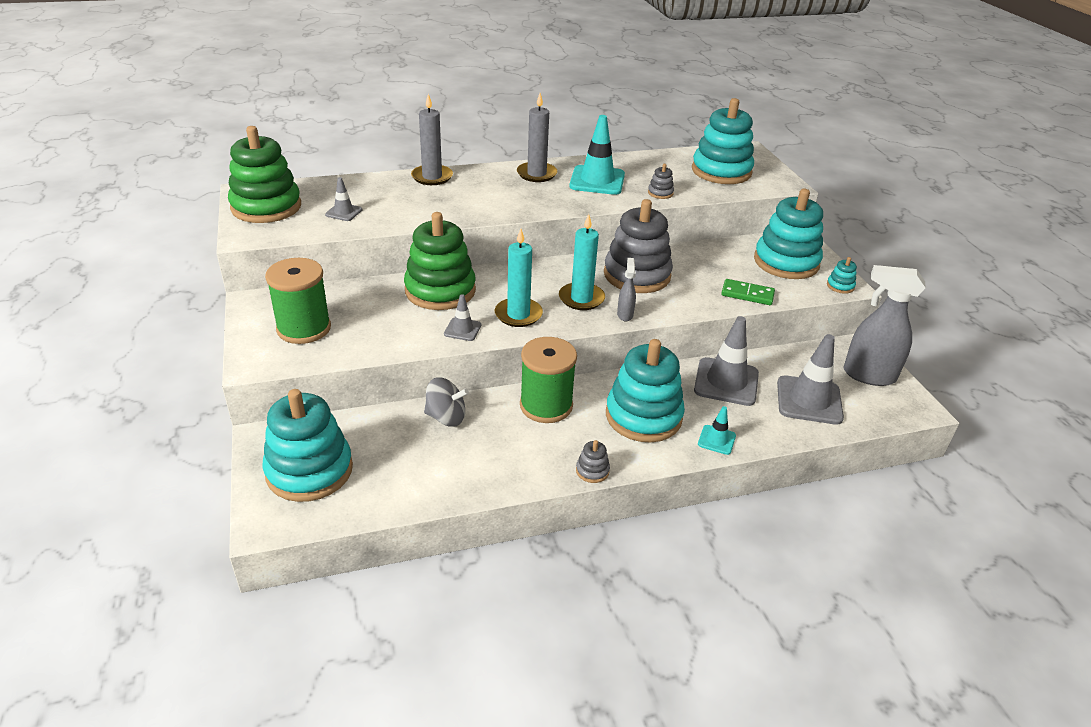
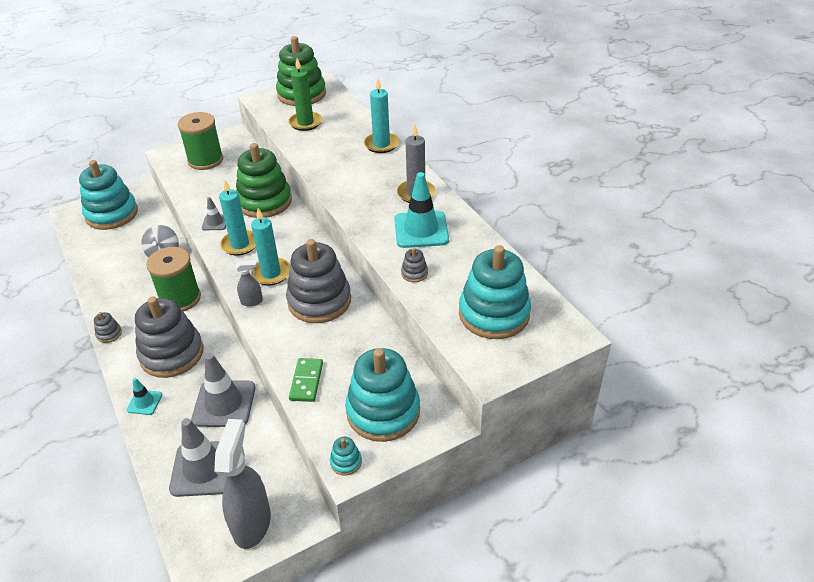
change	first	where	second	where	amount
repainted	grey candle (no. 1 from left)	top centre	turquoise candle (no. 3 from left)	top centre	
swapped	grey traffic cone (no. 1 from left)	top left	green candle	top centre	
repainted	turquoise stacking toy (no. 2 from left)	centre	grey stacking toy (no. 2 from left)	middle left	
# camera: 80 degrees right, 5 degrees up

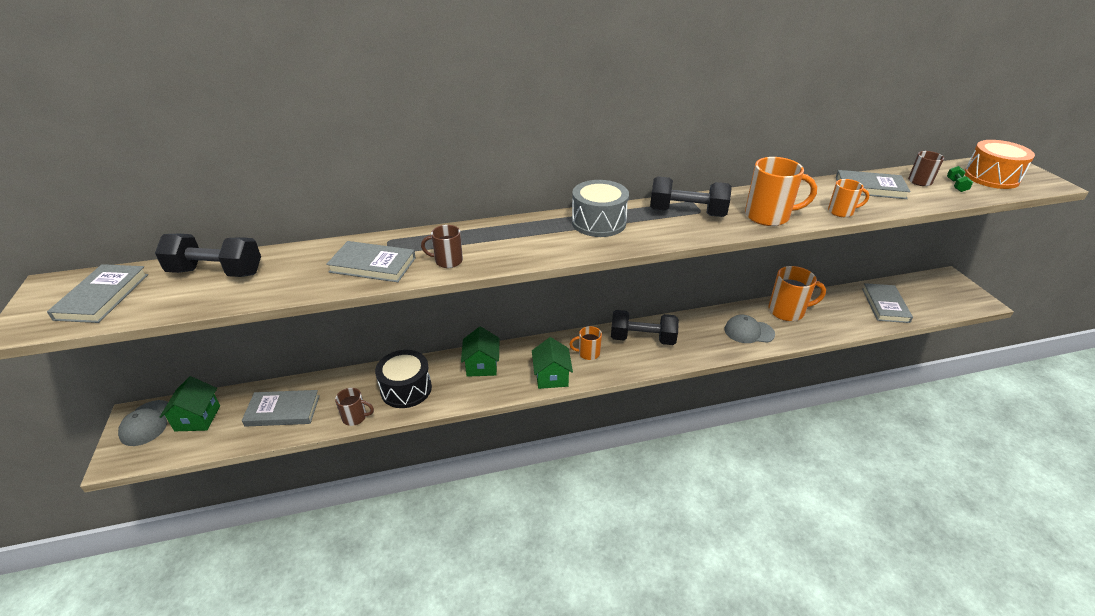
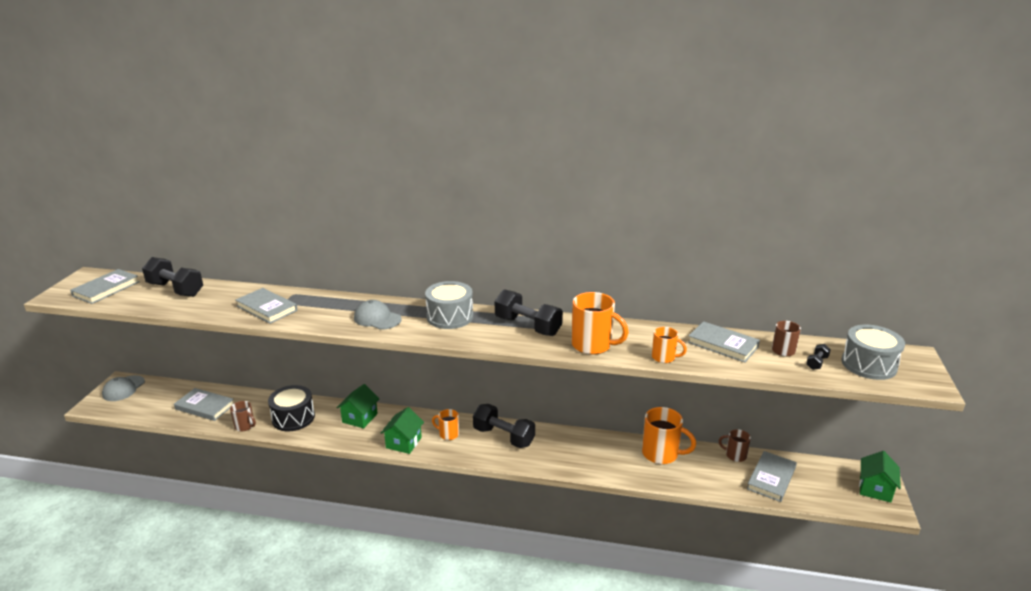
change	first	where	second	where	amount
repainted	orange drum	top right	grey drum (no. 2 from left)	middle right	
repainted	green dumbbell	top right	black dumbbell (no. 4 from left)	middle right	
shifted	brown mug (no. 2 from left)	centre		bottom right	
shifted	grey cap (no. 2 from left)	middle right		centre	
shifted	green house (no. 1 from left in the first image)	middle left	green house (no. 3 from left)	bottom right	
# camera: 25 degrees right, 10 degrees down

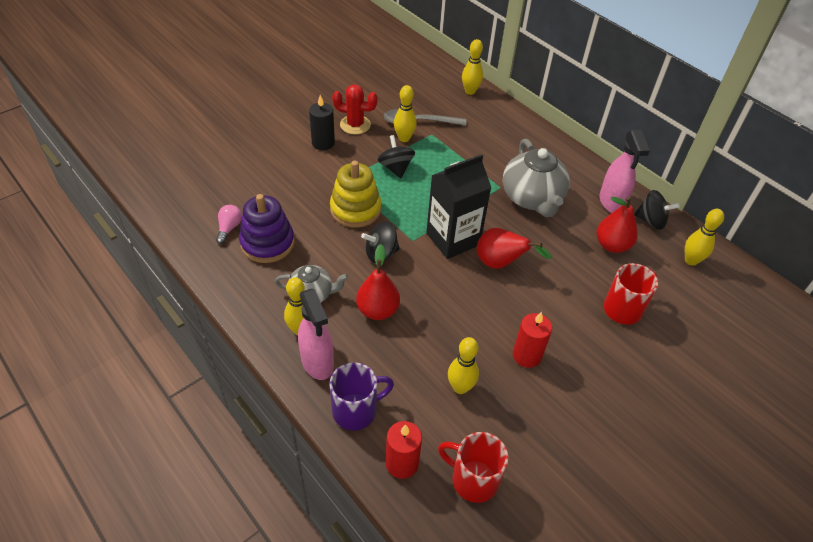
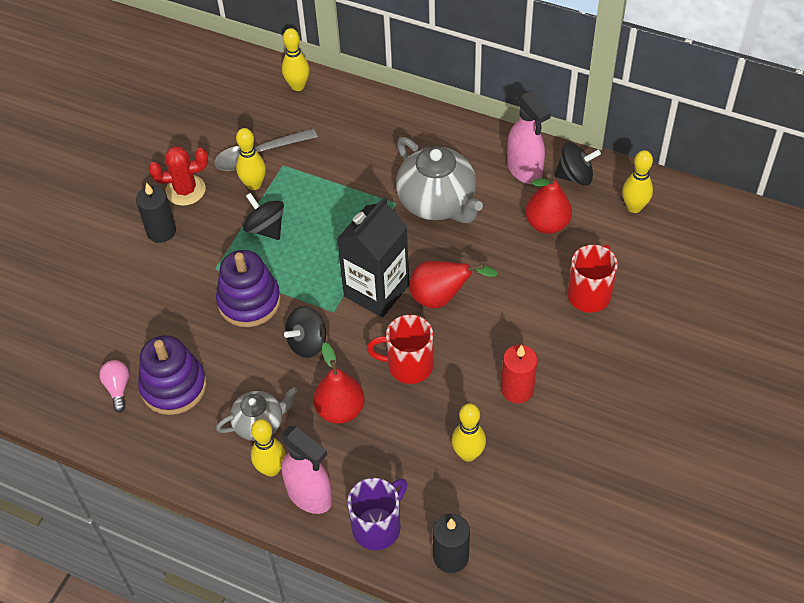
change	first	where	second	where	amount
repainted	yellow stacking toy	centre	purple stacking toy (no. 2 from left)	middle left	
repainted	red candle (no. 1 from left)	bottom centre	black candle (no. 2 from left)	bottom centre	
shifted	red mug (no. 1 from left)	bottom centre		centre	
# camera: 20 degrees left, 5 degrees up

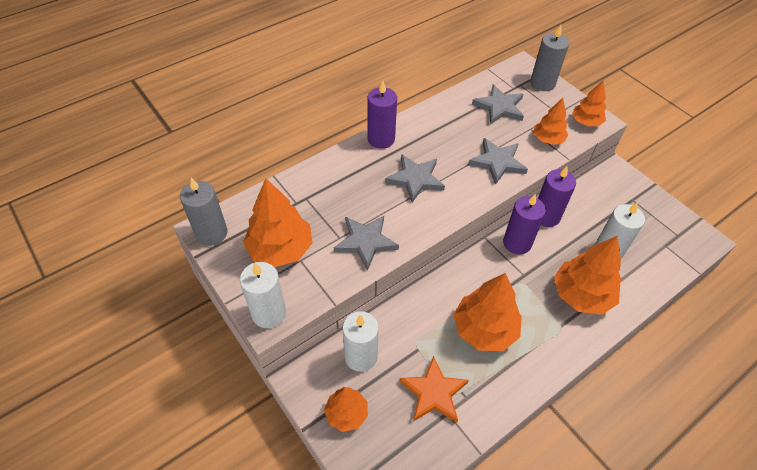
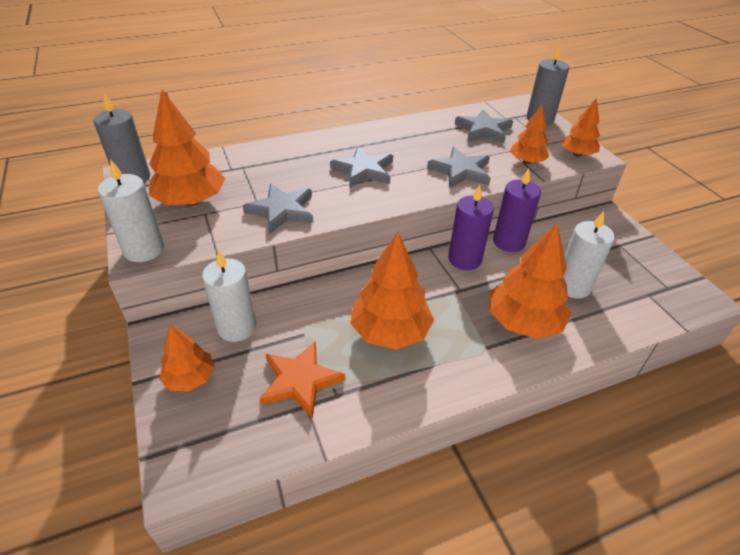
change	first	where	second	where	amount
gone	purple candle (no. 1 from left)	top centre			
# camera: 15 degrees right, 10 degrees down

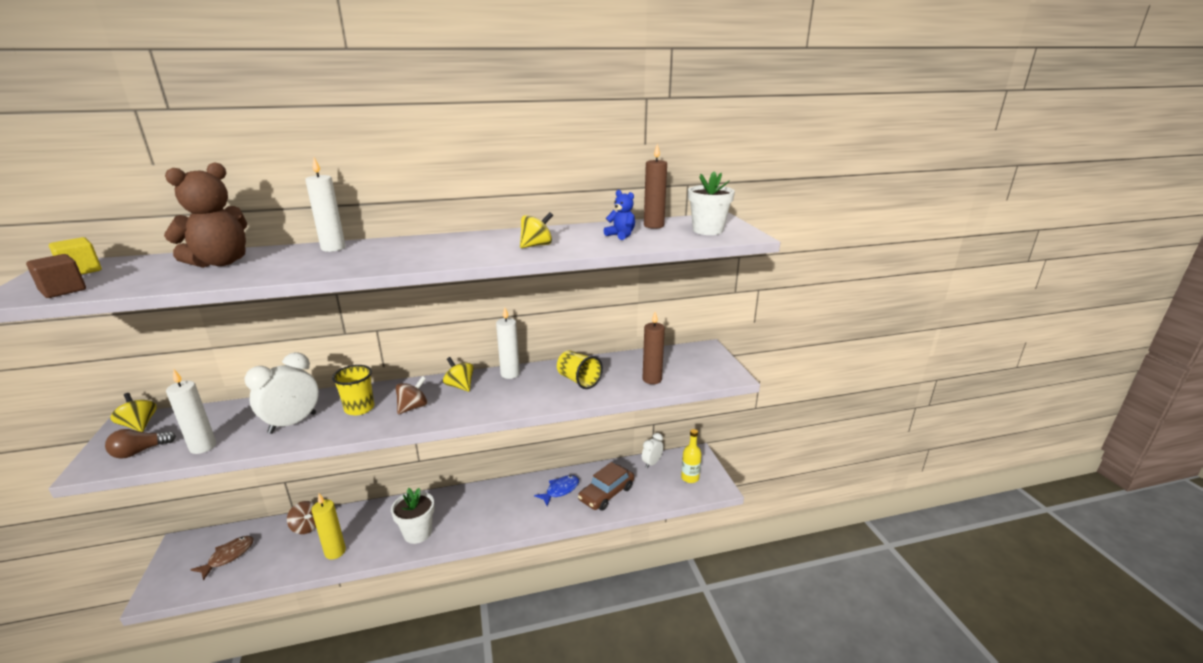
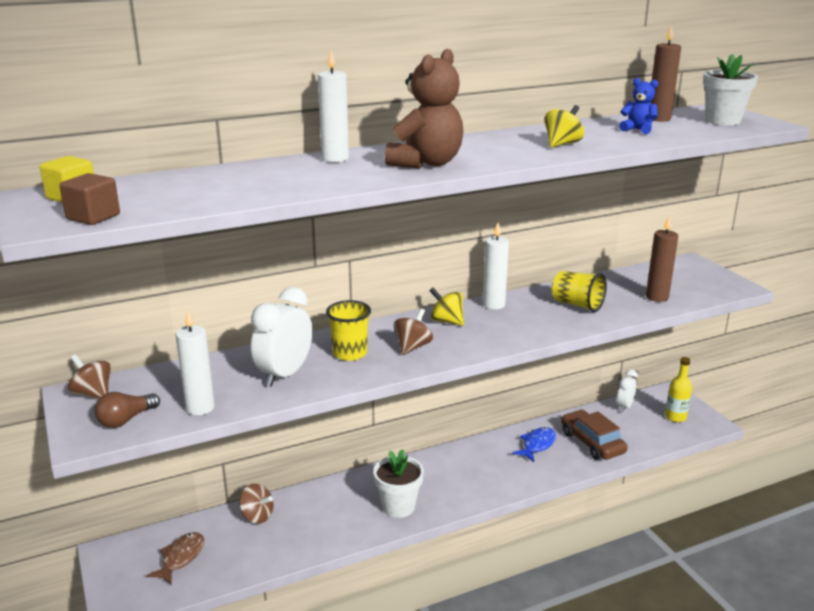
change	first	where	second	where	amount
shifted	brown teddy bear	top left		top centre	
repainted	yellow spinning top (no. 1 from left)	middle left	brown spinning top (no. 1 from left)	middle left	
rotated	brown car	bottom centre		bottom right	120 degrees clockwise
gone	yellow candle	bottom left			
# camera: 10 degrees left, 0 degrees up

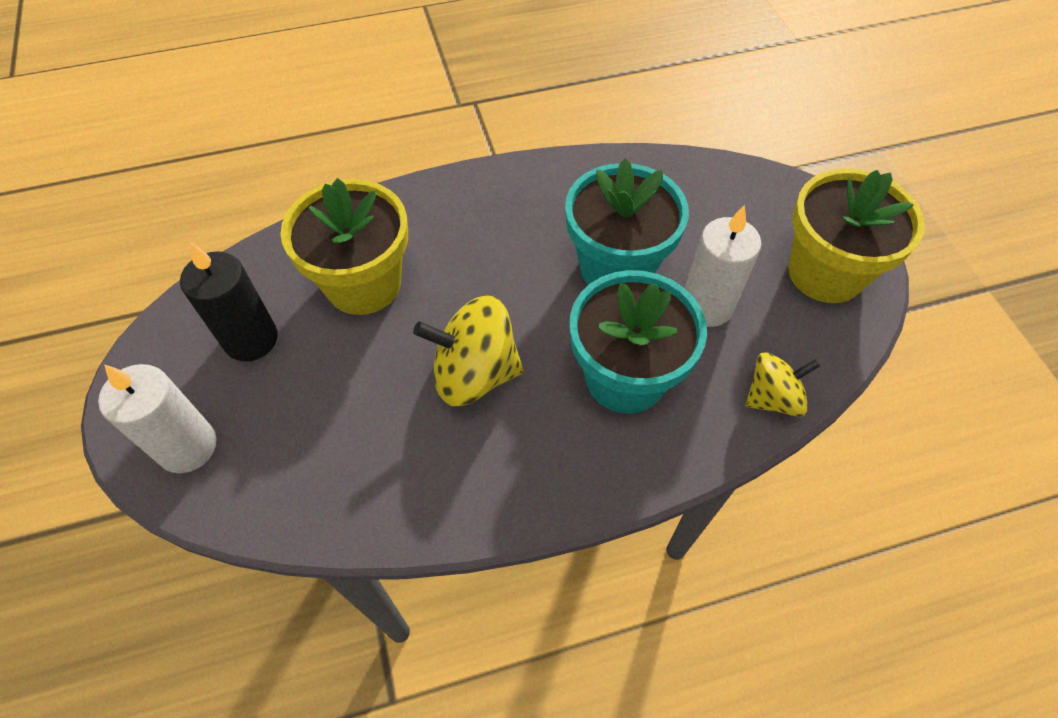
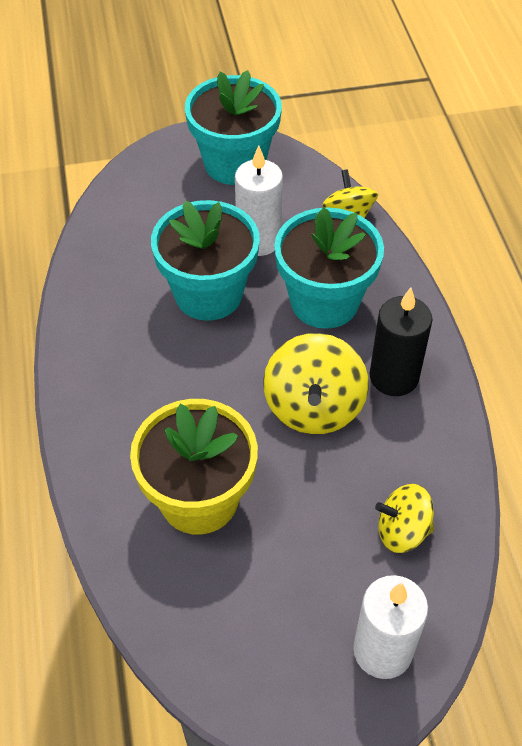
change	first	where	second	where	amount
repainted	yellow flower pot (no. 2 from left)	top right	turquoise flower pot (no. 2 from left)	top centre	
shifted	black candle	middle left		middle right	
new			yellow spinning top (no. 3 from left)	bottom right	
# camera: 85 degrees left, 5 degrees down

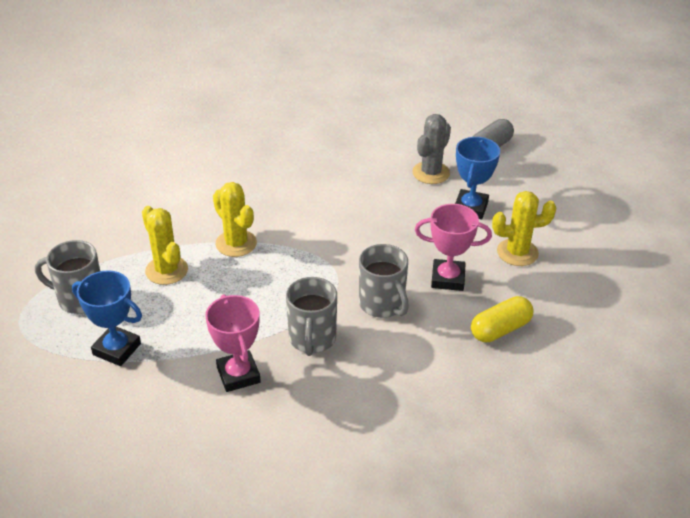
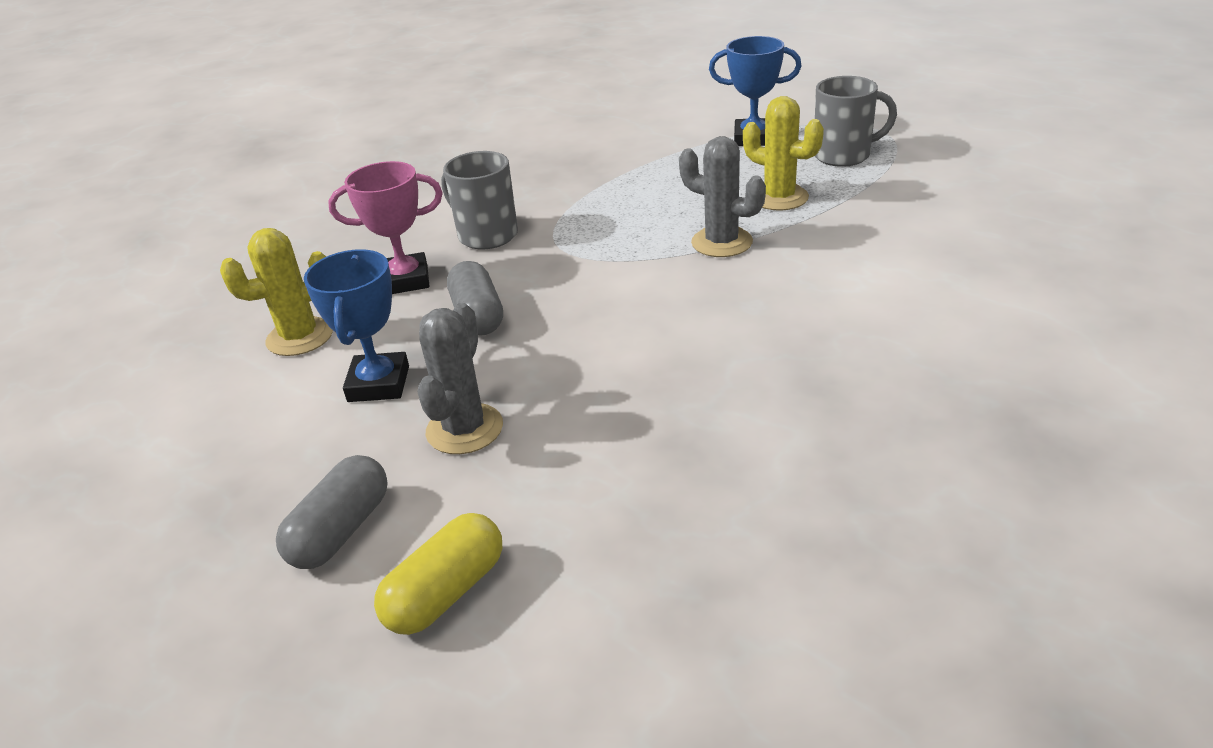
change	first	where	second	where	amount
repainted	yellow cactus (no. 2 from left)	centre	grey cactus (no. 2 from left)	top centre	
gone	grey mug (no. 2 from left)	centre			
gone	pink trophy (no. 1 from left)	centre			
shifted	yellow capsule	middle right		bottom centre	
new			grey capsule (no. 2 from left)	centre	
# camera: 165 degrees right, 5 degrees down

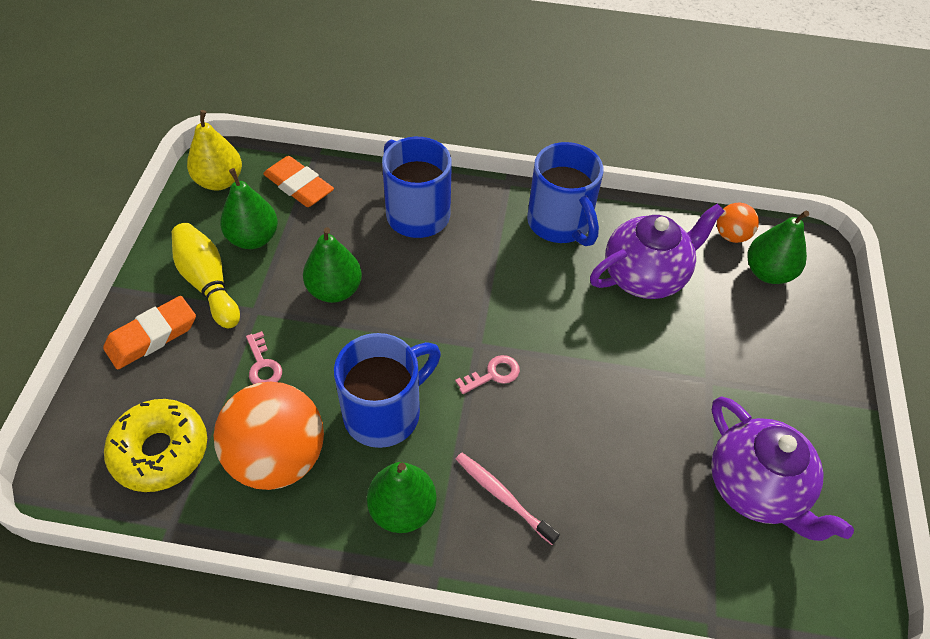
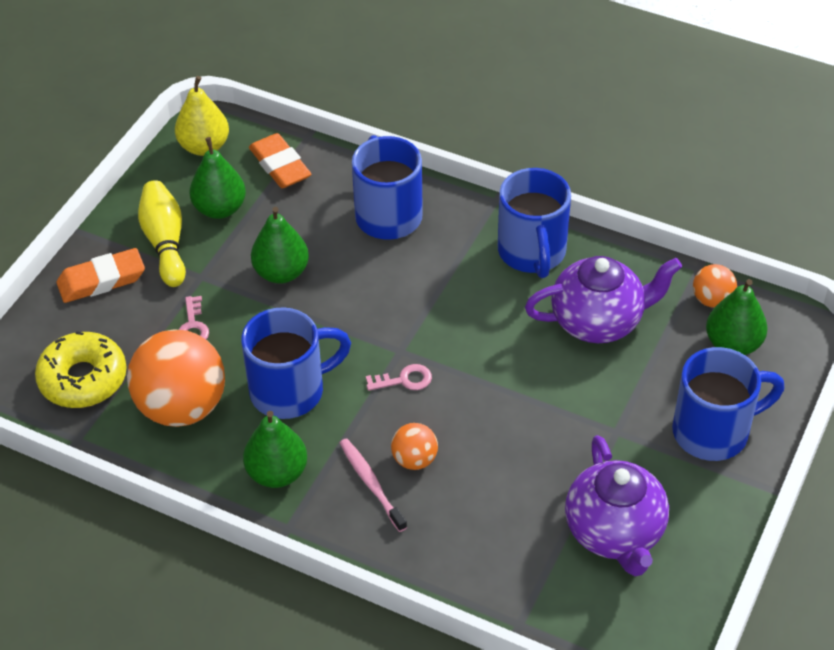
change	first	where	second	where	amount
new			blue mug (no. 4 from left)	middle right	
new			orange ball (no. 2 from left)	bottom centre	
# camera: 20 degrees right, 5 degrees down

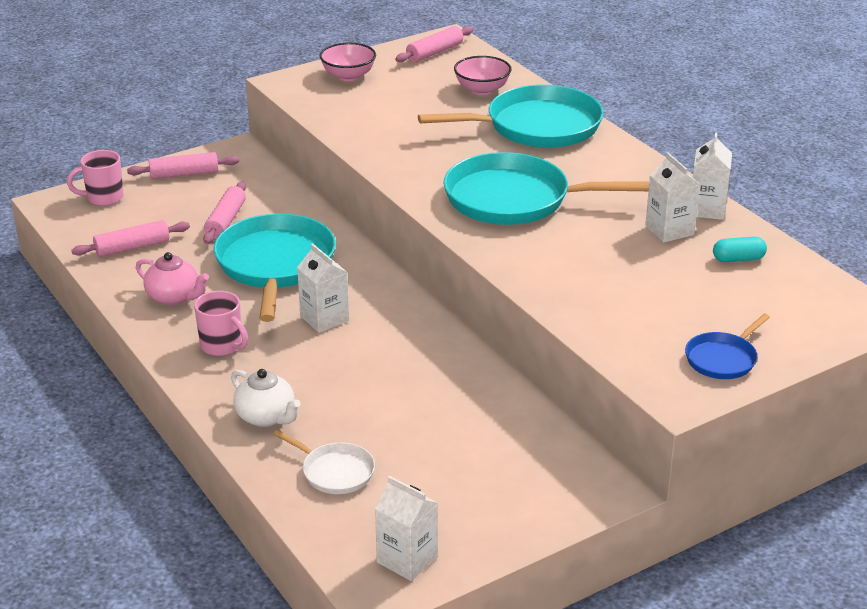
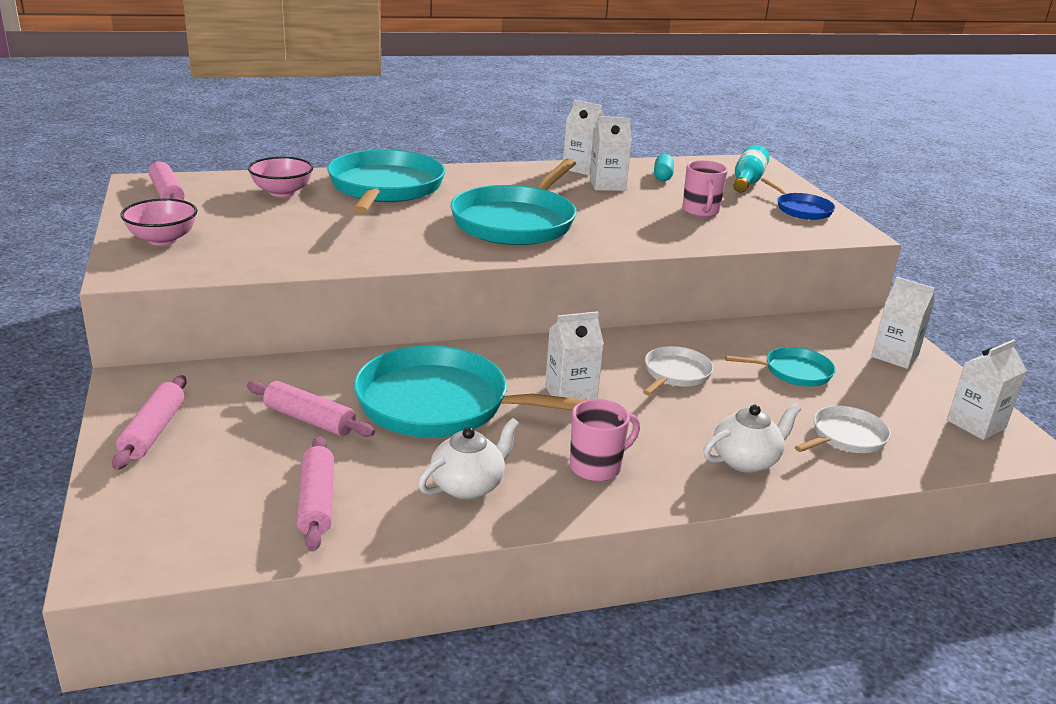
change	first	where	second	where	amount
shifted	pink mug (no. 1 from left in the first image)	top left	pink mug (no. 2 from left)	top right	
repainted	pink teapot	middle left	white teapot (no. 1 from left)	centre	
new			turquoise bottle	top right	
new			white carton (no. 4 from left)	middle right	
new			white pan (no. 1 from left)	centre	
new			turquoise pan (no. 4 from left)	middle right	
# camera: 75 degrees left, 5 degrees down

